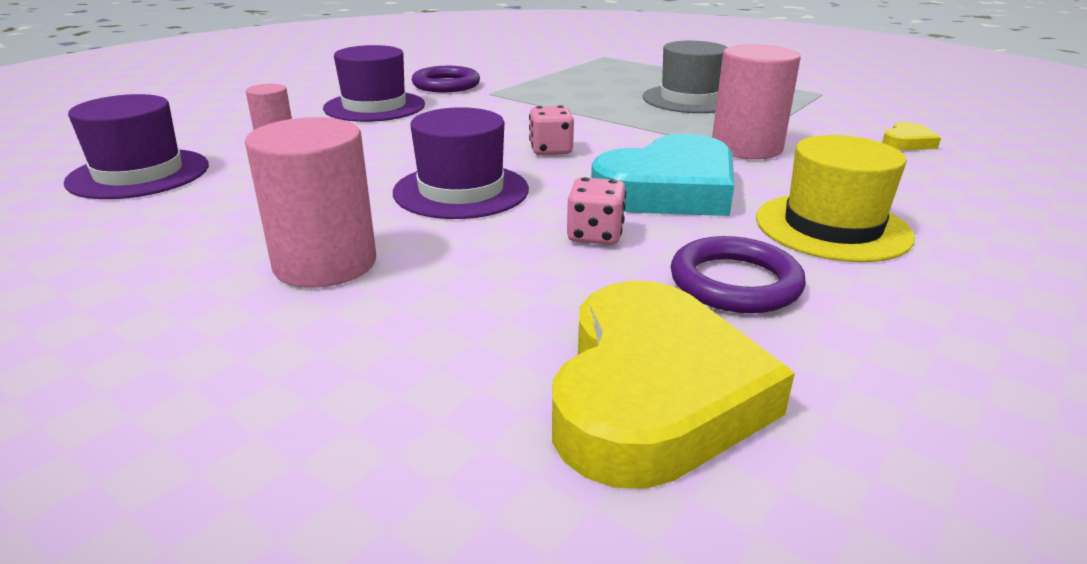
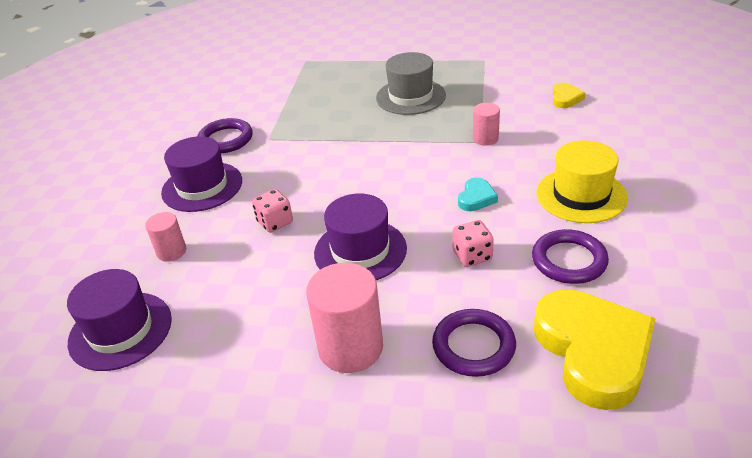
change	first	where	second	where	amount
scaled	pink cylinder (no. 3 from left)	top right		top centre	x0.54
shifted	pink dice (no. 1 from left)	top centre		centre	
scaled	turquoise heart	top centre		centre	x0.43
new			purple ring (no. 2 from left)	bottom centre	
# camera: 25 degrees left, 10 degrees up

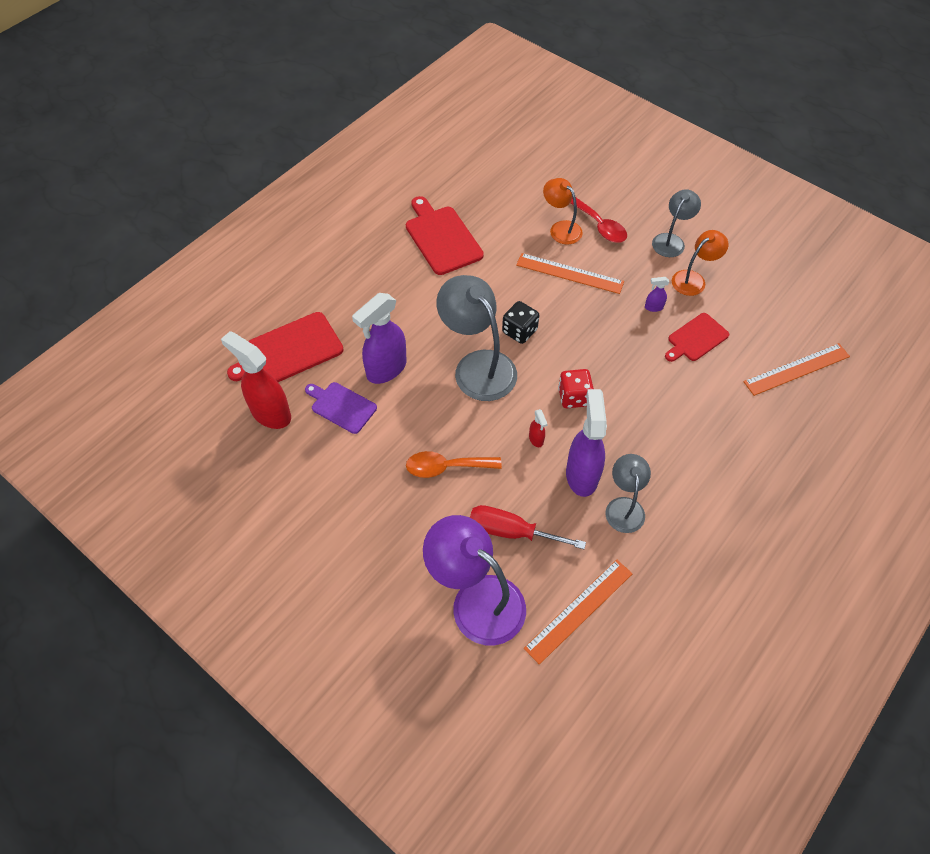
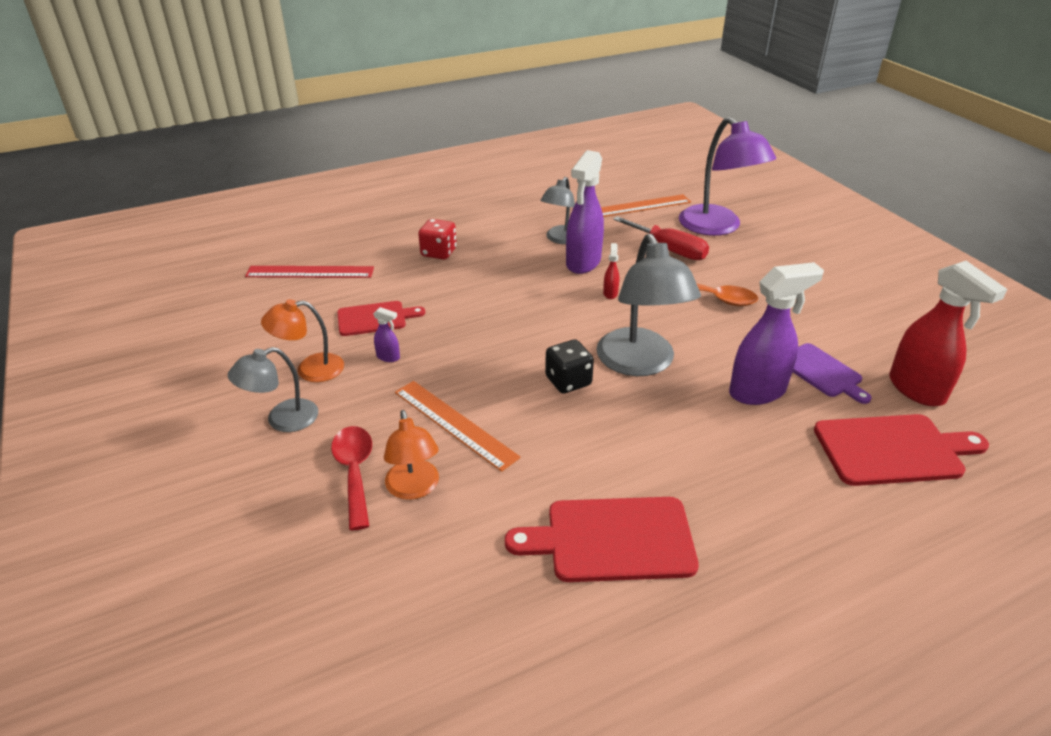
change	first	where	second	where	amount
rotated	red cutting board (no. 2 from left)	top centre		bottom centre	90 degrees clockwise
repainted	orange ruler (no. 3 from left)	middle right	red ruler	middle left	
shifted	red dice	centre		top centre	
# camera: 155 degrees left, 20 degrees down

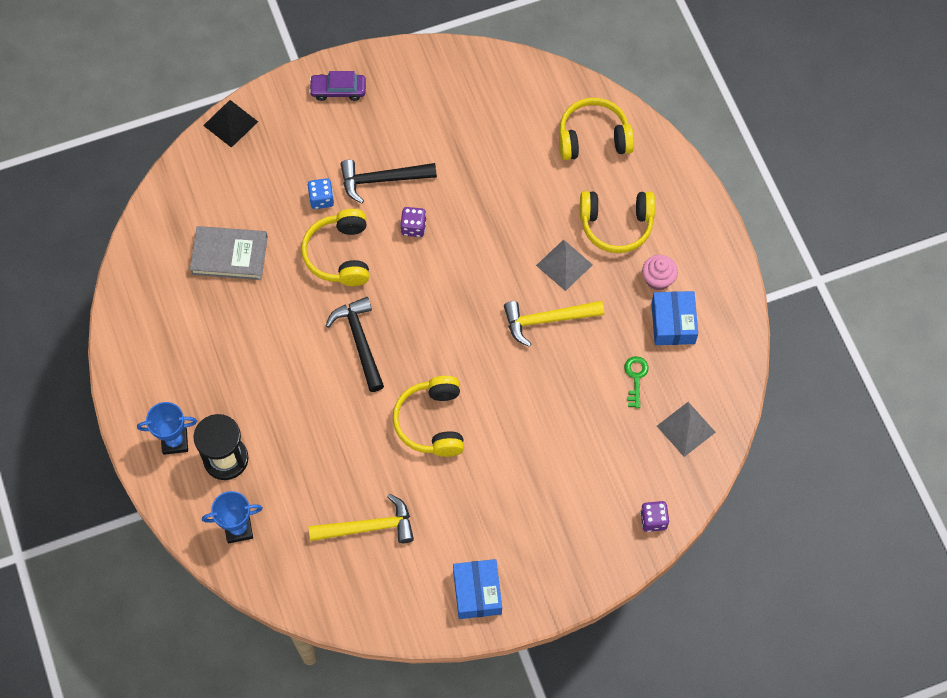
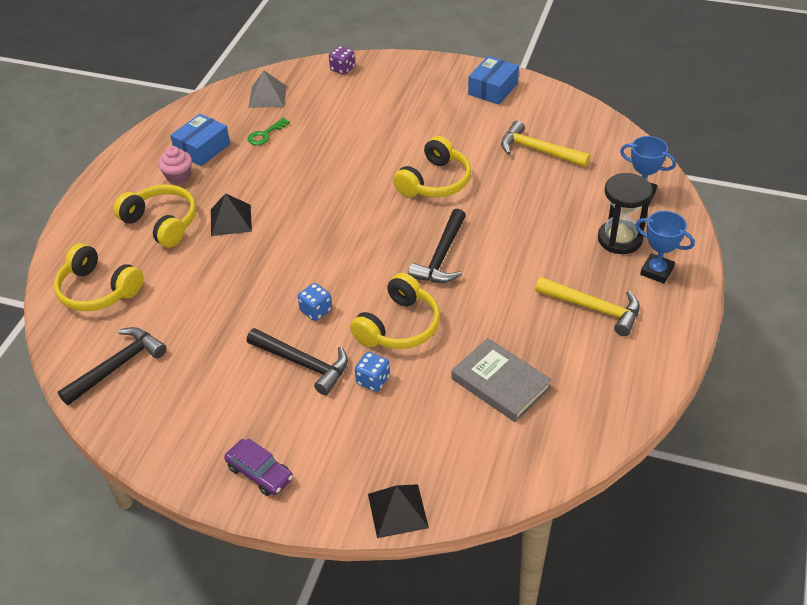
change	first	where	second	where	amount
repainted	purple dice (no. 1 from left)	top centre	blue dice (no. 1 from left)	centre	
repainted	grey pyramid (no. 1 from left)	centre	black pyramid (no. 1 from left)	middle left	
shifted	yellow hammer (no. 2 from left)	centre		middle right	
new			black hammer (no. 1 from left)	middle left	
# camera: 140 degrees left, 20 degrees down

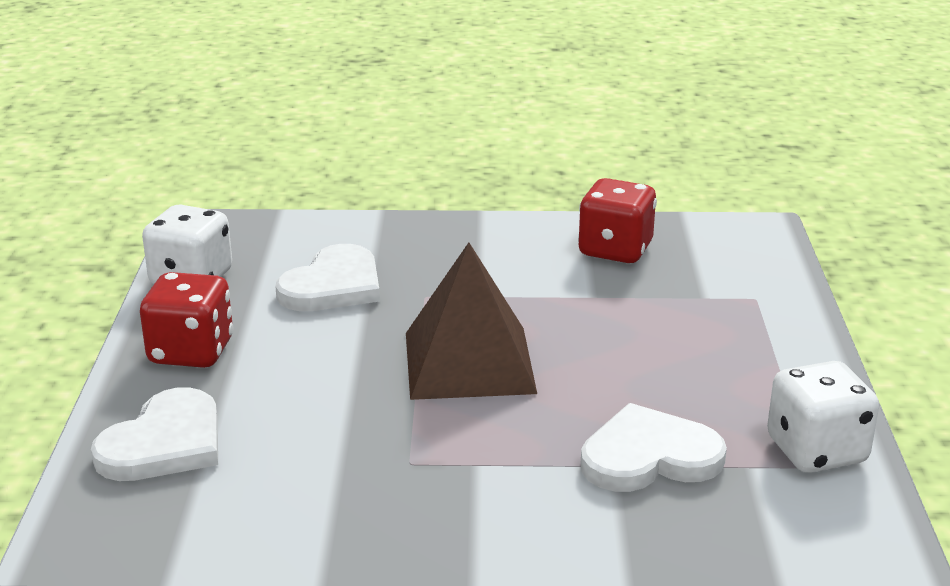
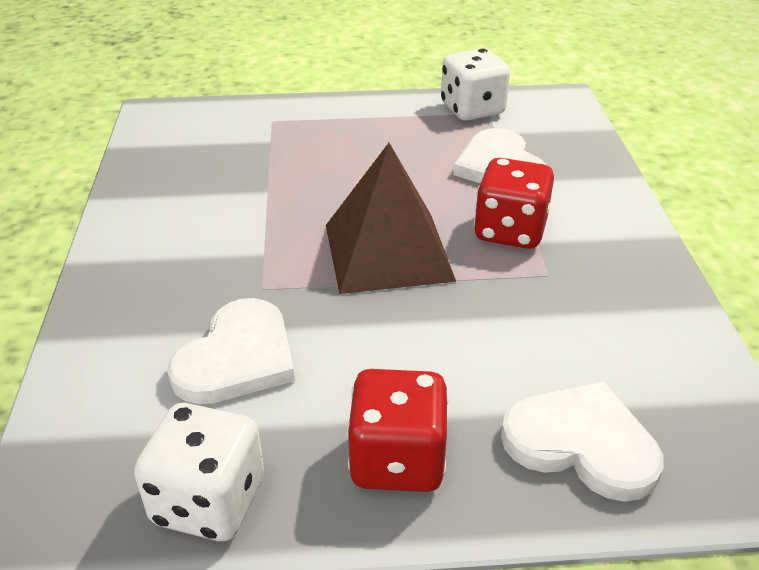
change	first	where	second	where	amount
shifted	red dice (no. 2 from left)	centre		middle right	
rotated	white heart (no. 2 from left in the first image)	centre	white heart (no. 1 from left)	middle left	90 degrees clockwise
# camera: 95 degrees left, 10 degrees up

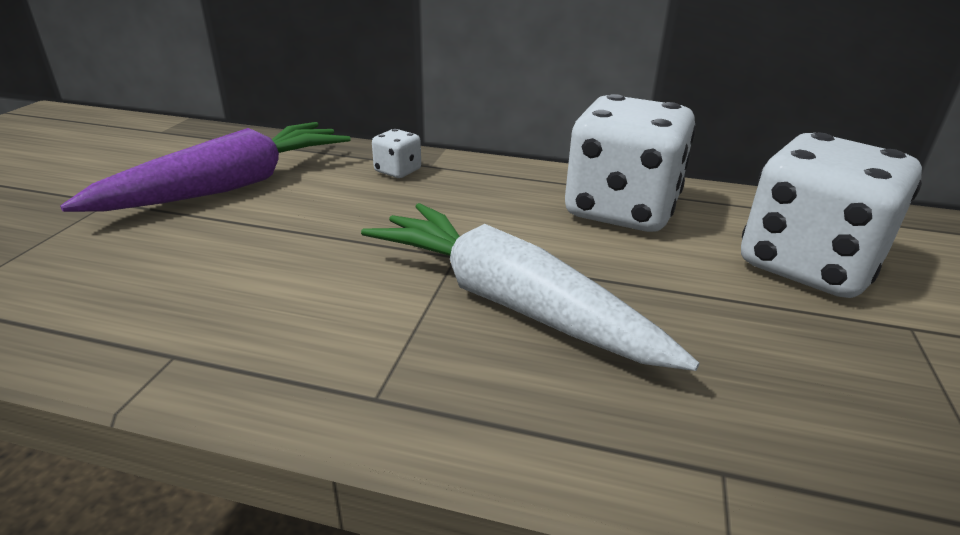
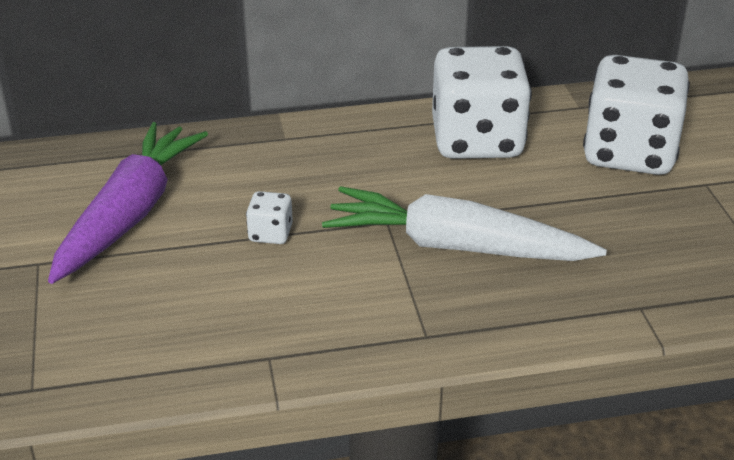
change	first	where	second	where	amount
shifted	white dice (no. 1 from left)	top centre		centre	
# camera: 25 degrees left, 5 degrees up

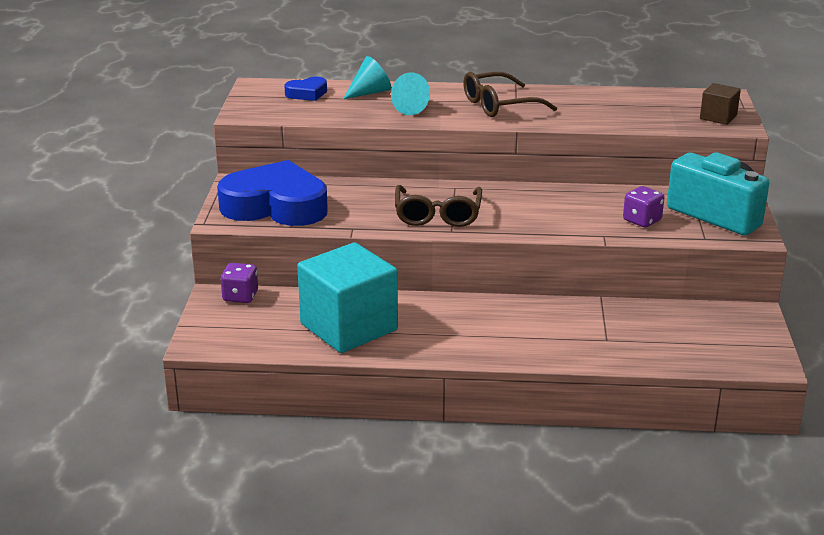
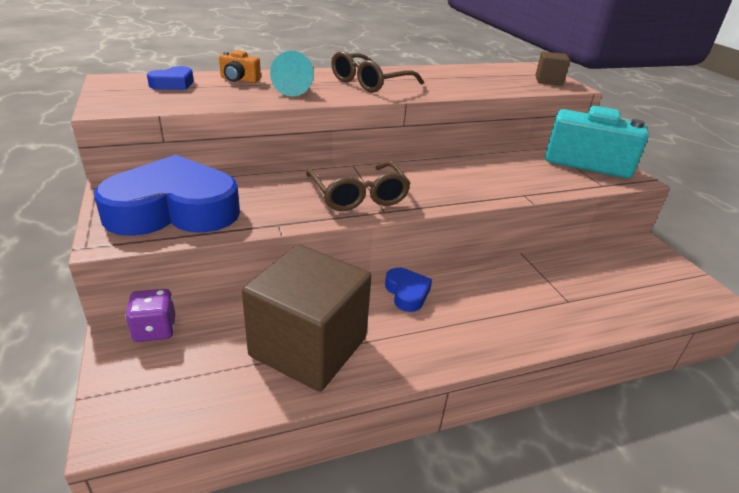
change	first	where	second	where	amount
swapped	turquoise cone (no. 1 from left)	top centre	orange camera	top left	
gone	purple dice (no. 2 from left)	middle right			
repainted	turquoise cube	centre	brown cube (no. 1 from left)	centre	
new			blue heart (no. 3 from left)	centre	
# camera: 25 degrees left, 5 degrees up

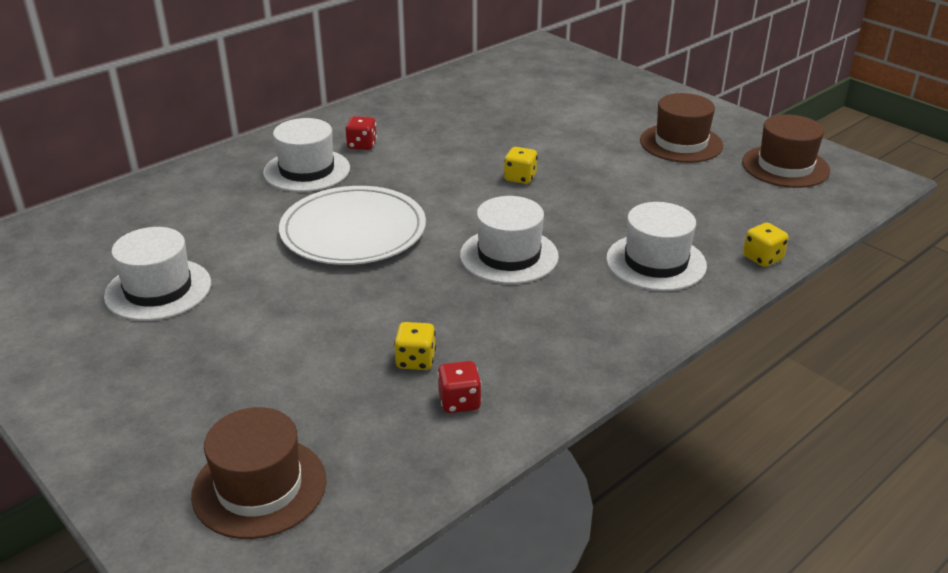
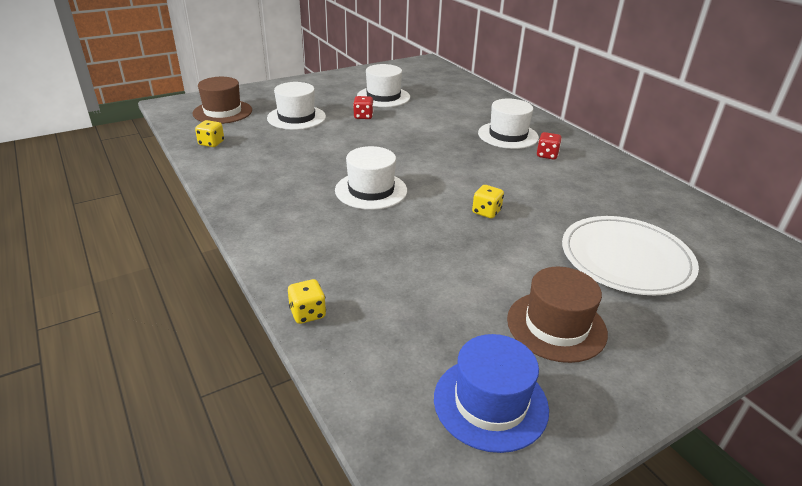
change	first	where	second	where	amount
repainted	brown hat (no. 3 from left)	top right	blue hat	bottom centre	
shifted	white plate	centre		middle right	
shifted	white hat (no. 4 from left in the first image)	middle right	white hat (no. 1 from left)	top centre	
shifted	yellow dice (no. 1 from left)	centre		top left	
shifted	red dice (no. 2 from left in the first image)	bottom centre	red dice (no. 1 from left)	top centre	
# camera: 100 degrees right, 0 degrees up

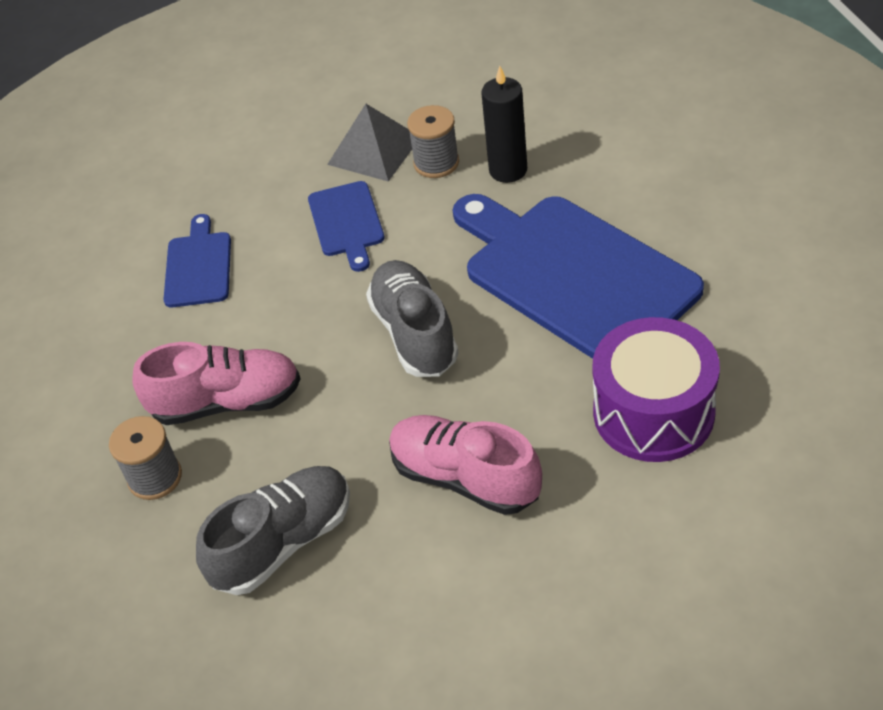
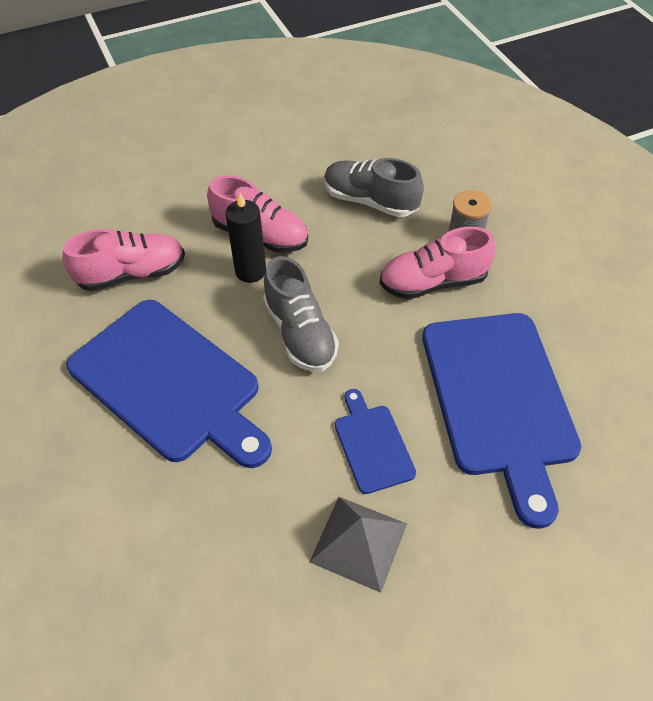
change	first	where	second	where	amount
shifted	black candle	top centre		centre	
gone	grey spool (no. 2 from left)	top centre			
scaled	blue cutting board (no. 1 from left in the first image)	middle left	blue cutting board (no. 3 from left)	middle right	x2.12
swapped	purple drum	middle right	pink shoe (no. 1 from left)	middle left	
rotated	grey shoe (no. 1 from left in the first image)	bottom left	grey shoe (no. 2 from left)	top centre	75 degrees clockwise
# camera: 170 degrees right, 5 degrees up

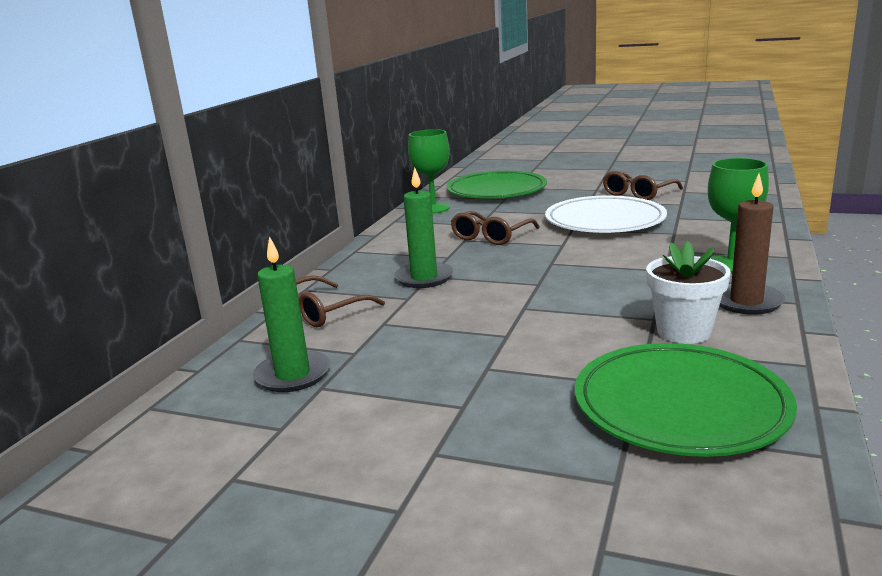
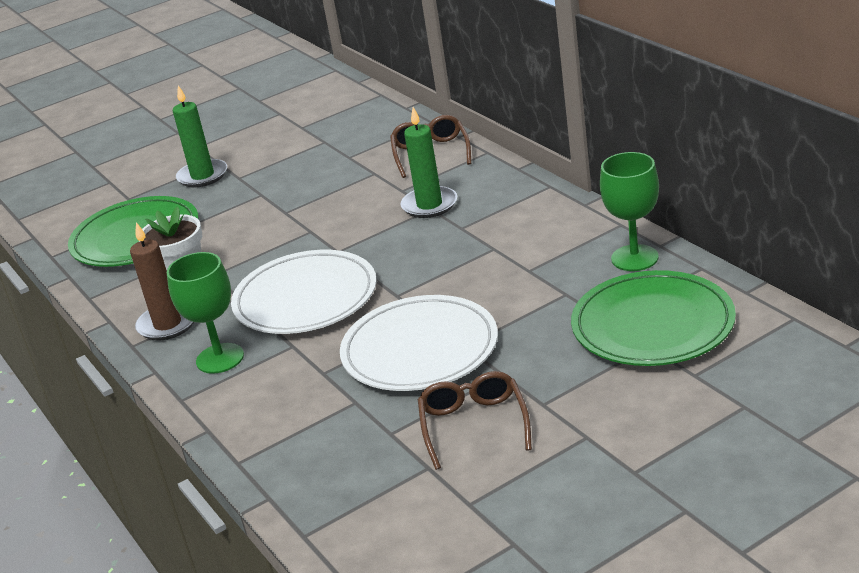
change	first	where	second	where	amount
gone	brown glasses (no. 2 from left)	centre			
shifted	green candle (no. 1 from left)	middle left		top left	
new			white plate (no. 1 from left)	centre	
# camera: 130 degrees right, 10 degrees up

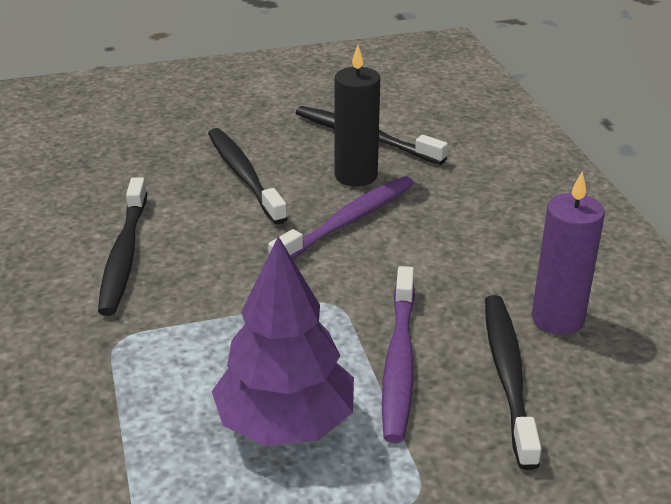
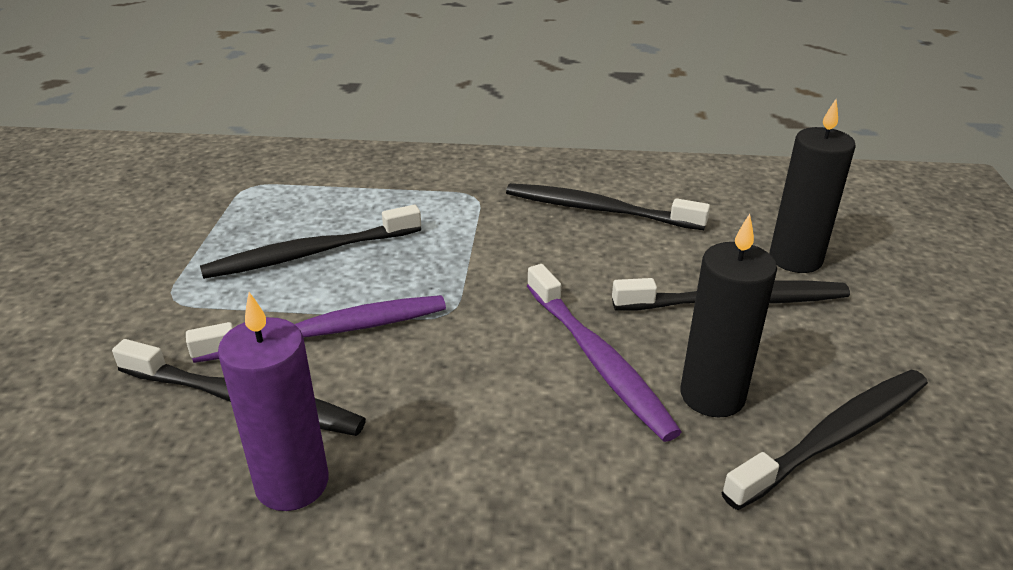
change	first	where	second	where	amount
swapped	purple tree	bottom centre	black toothbrush (no. 2 from left)	middle left	
rotated	purple toothbrush (no. 2 from left in the first image)	bottom centre	purple toothbrush (no. 1 from left)	middle left	135 degrees clockwise
new			black candle (no. 2 from left)	top right	
# camera: 110 degrees right, 0 degrees up

